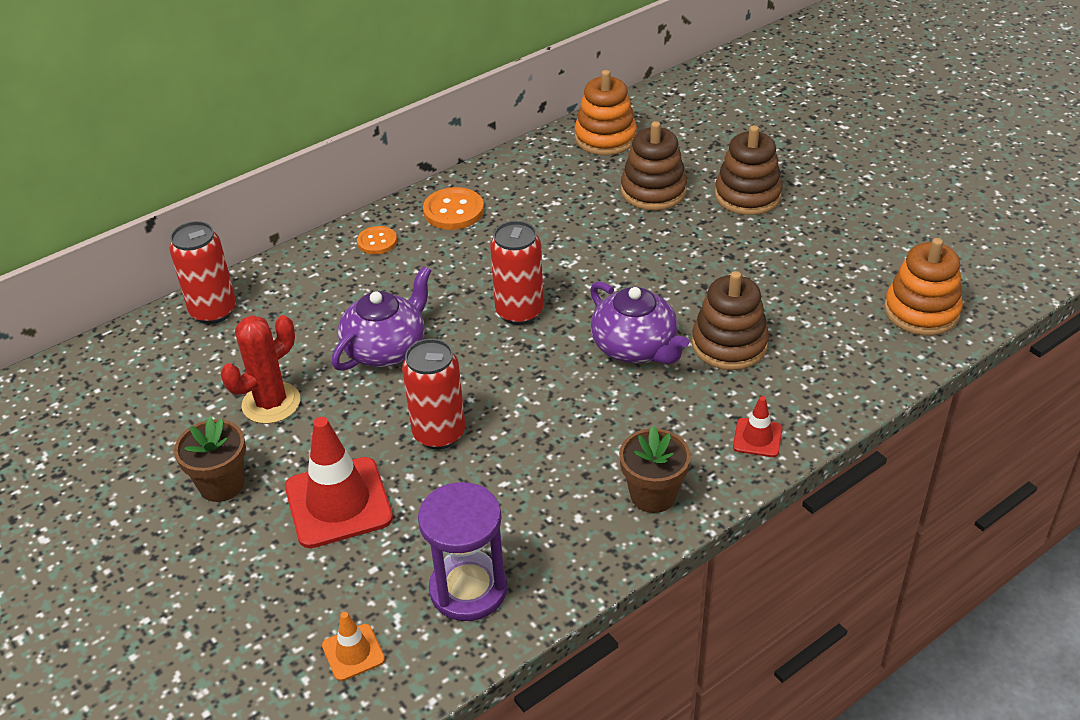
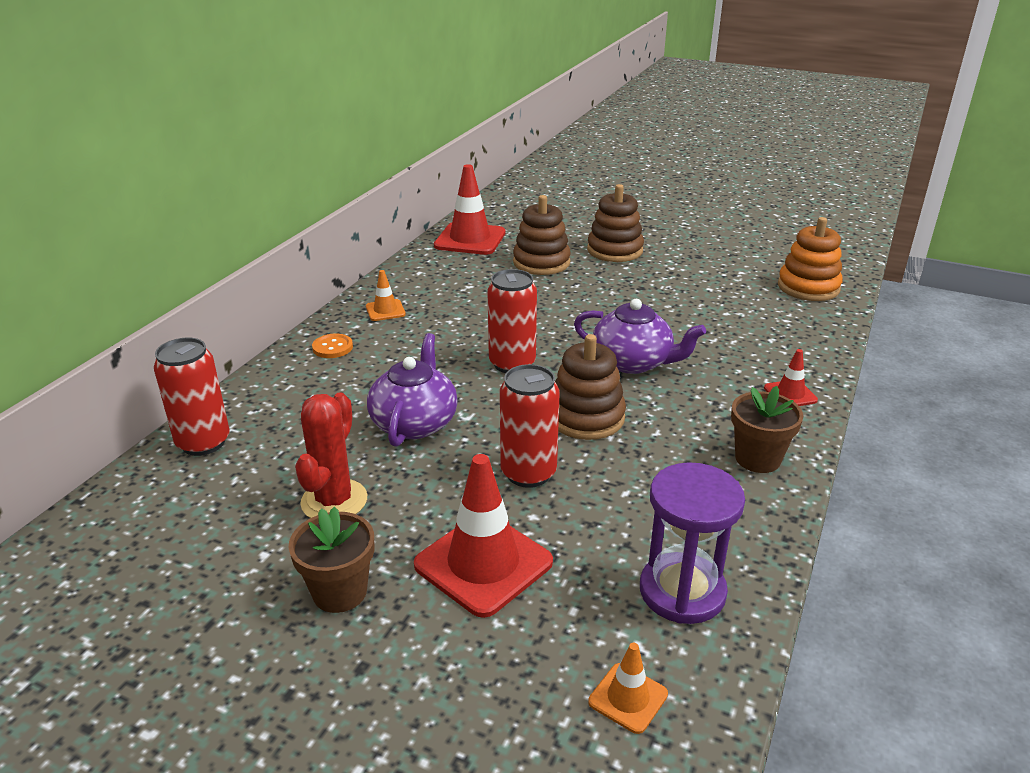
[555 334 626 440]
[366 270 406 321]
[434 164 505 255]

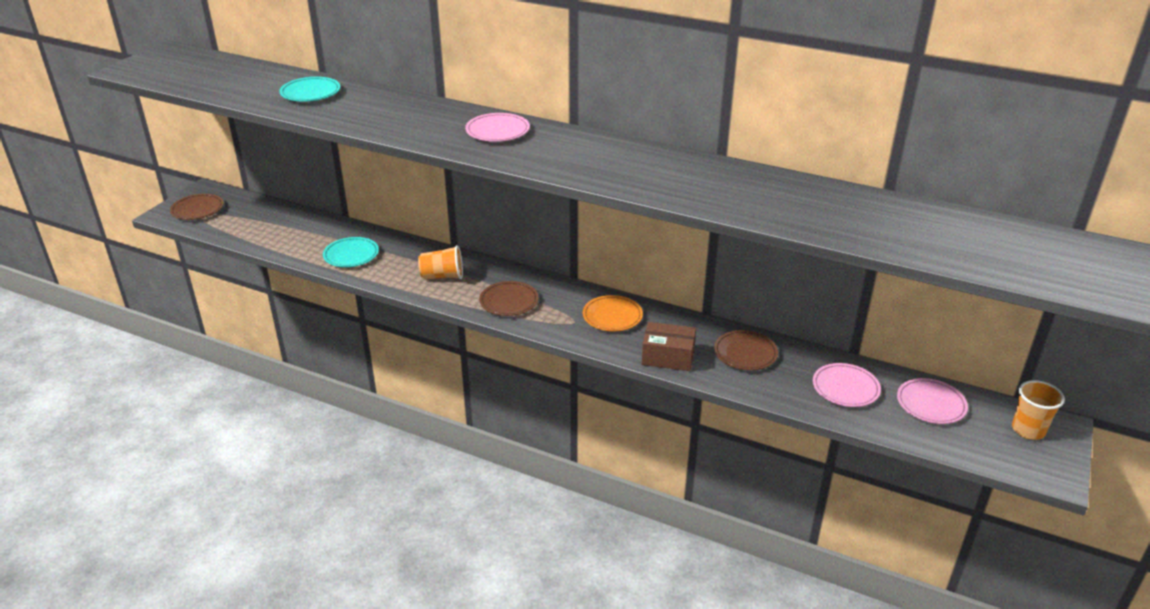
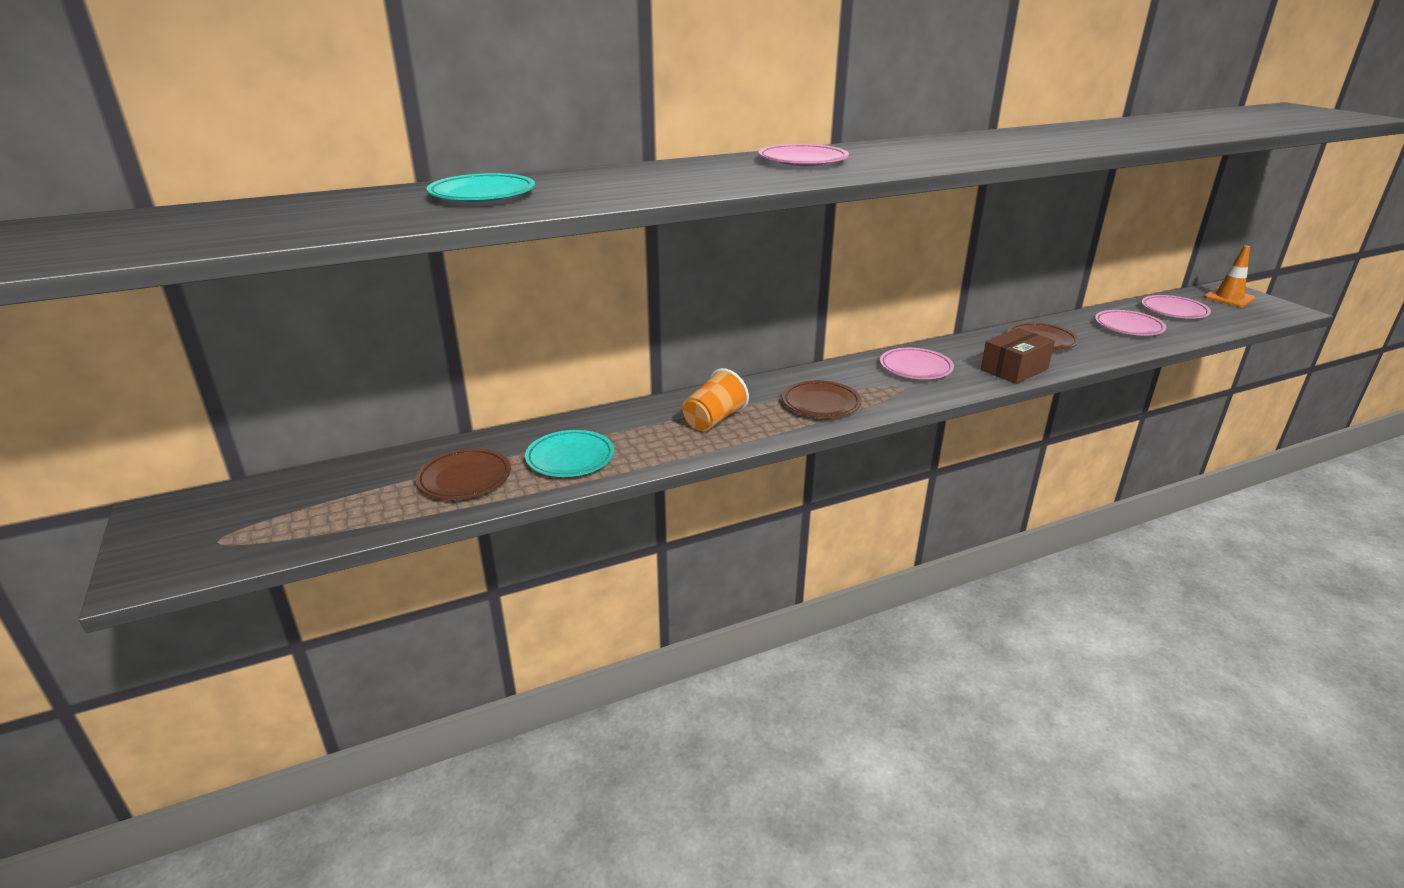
[416 448 511 500]
[1204 245 1255 307]
[880 348 954 379]

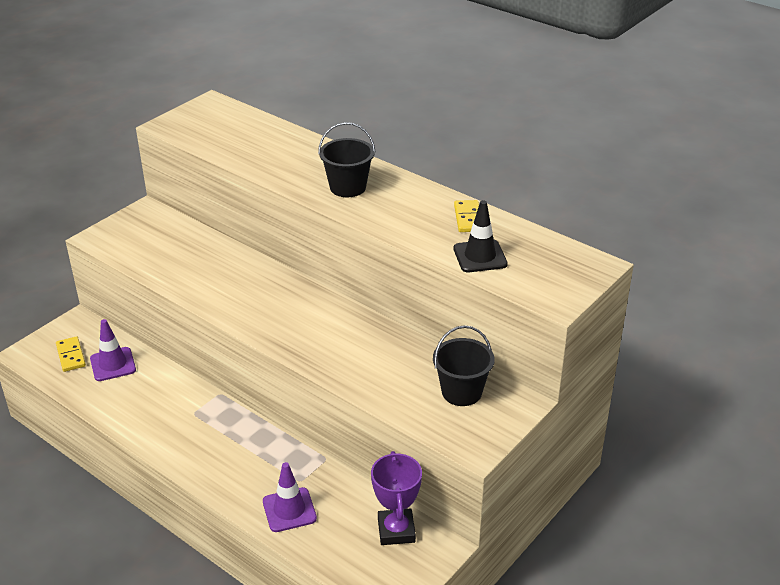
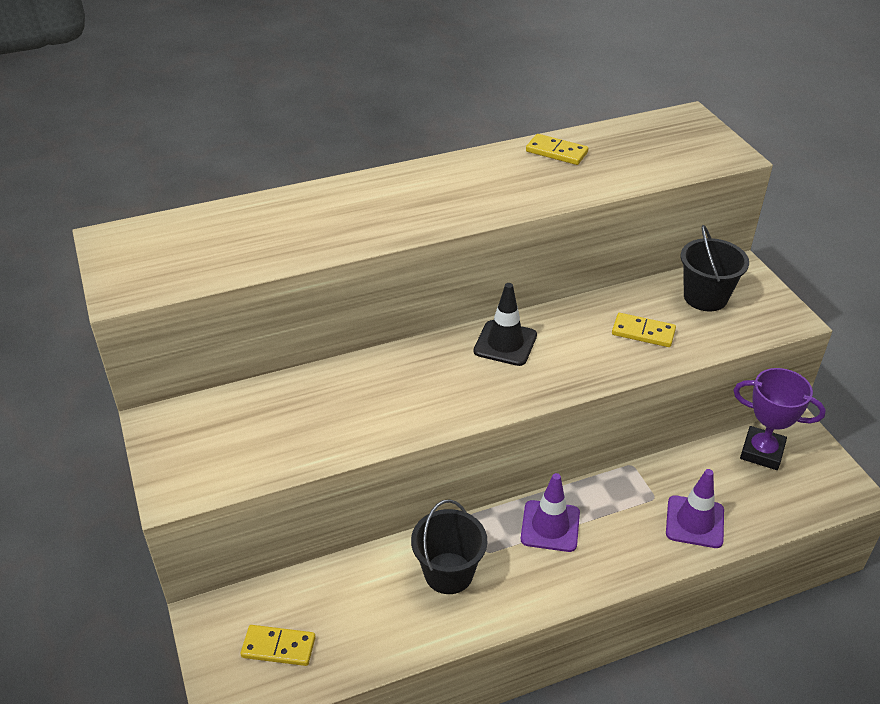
[612 313 676 347]
[521 473 580 552]
[411 499 487 594]
[473 283 537 366]

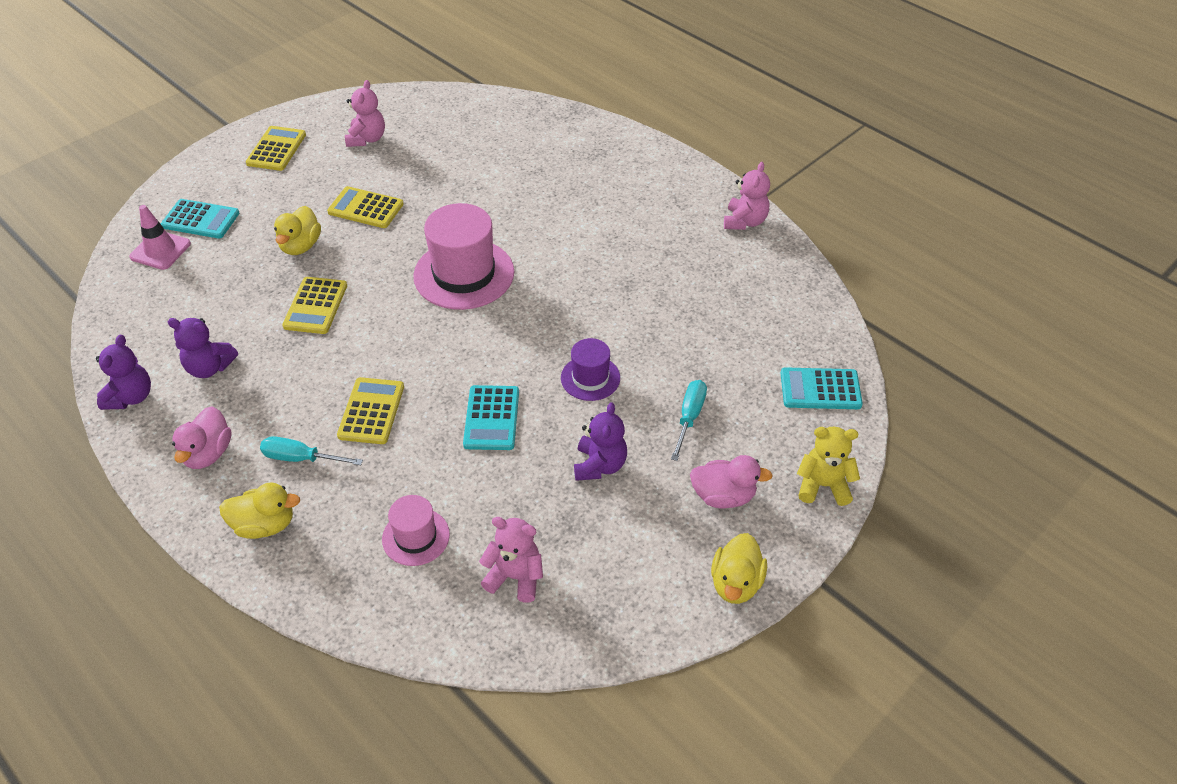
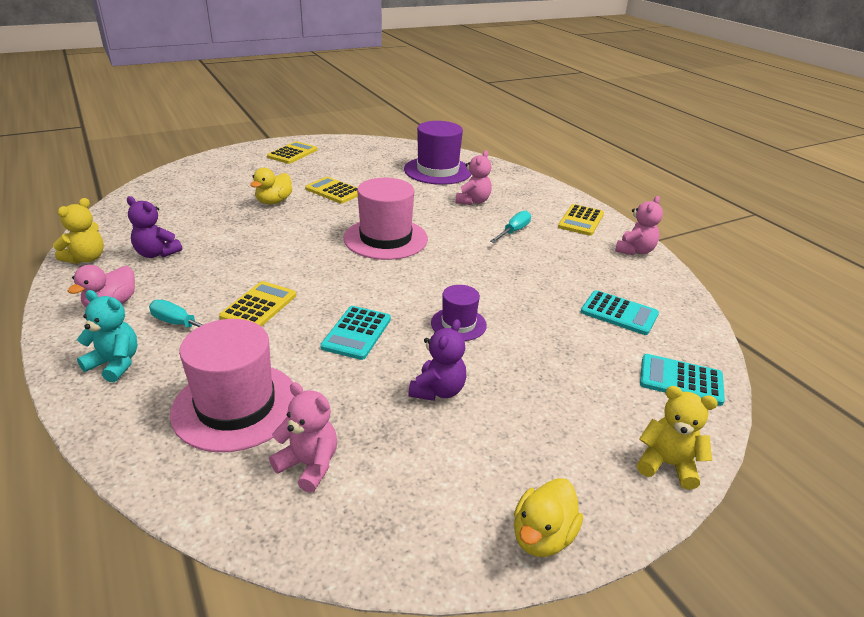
[129 205 191 270] (first image)
[690 455 773 509] (first image)
[404 121 471 185]
[581 290 659 335]
[558 204 604 236]
[455 150 492 205]
[490 210 531 243]
[77 290 138 382]
[53 198 104 264]
[170 319 294 452]

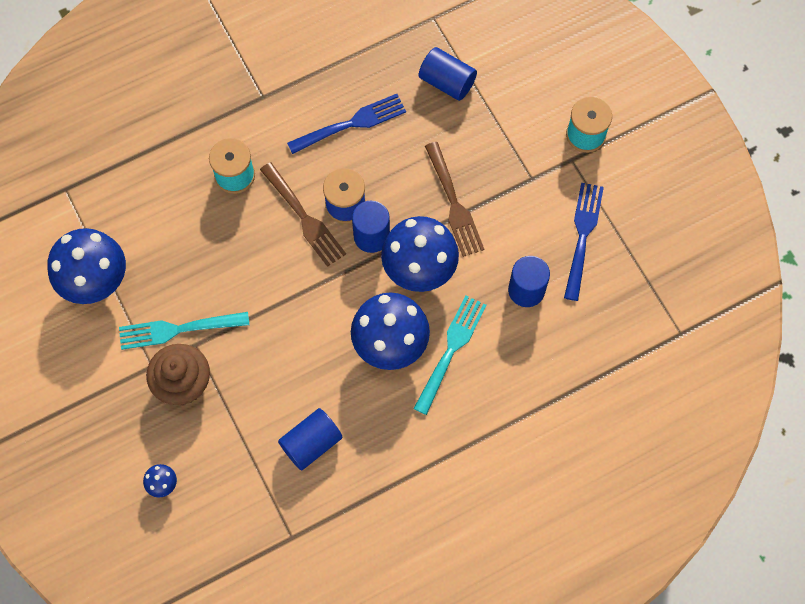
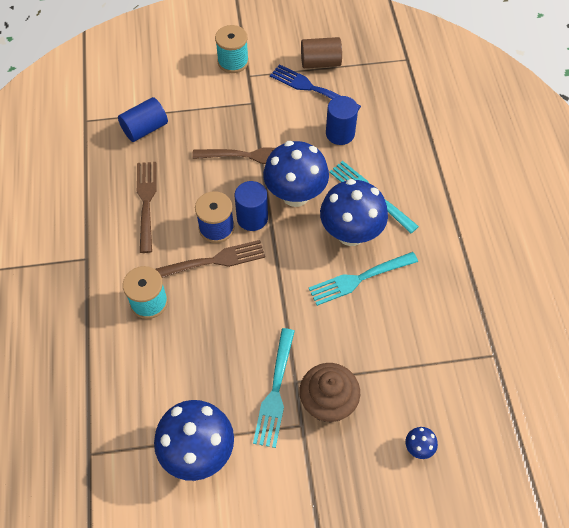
[278 408 343 470] (first image)
[301 37 342 68]
[308 252 418 306]
[137 162 157 253]

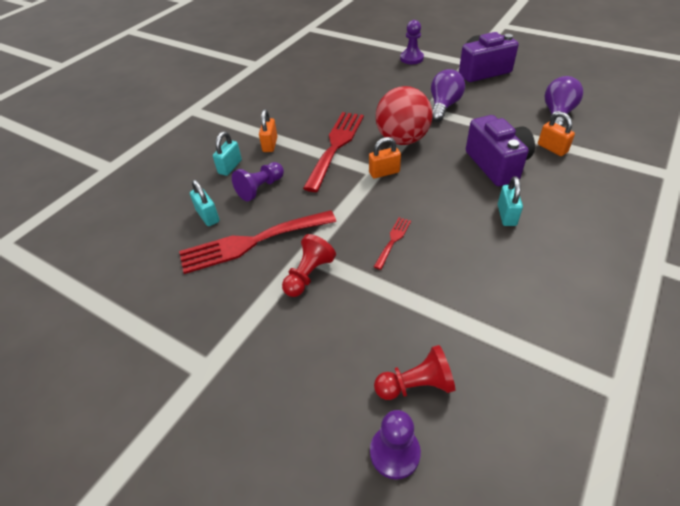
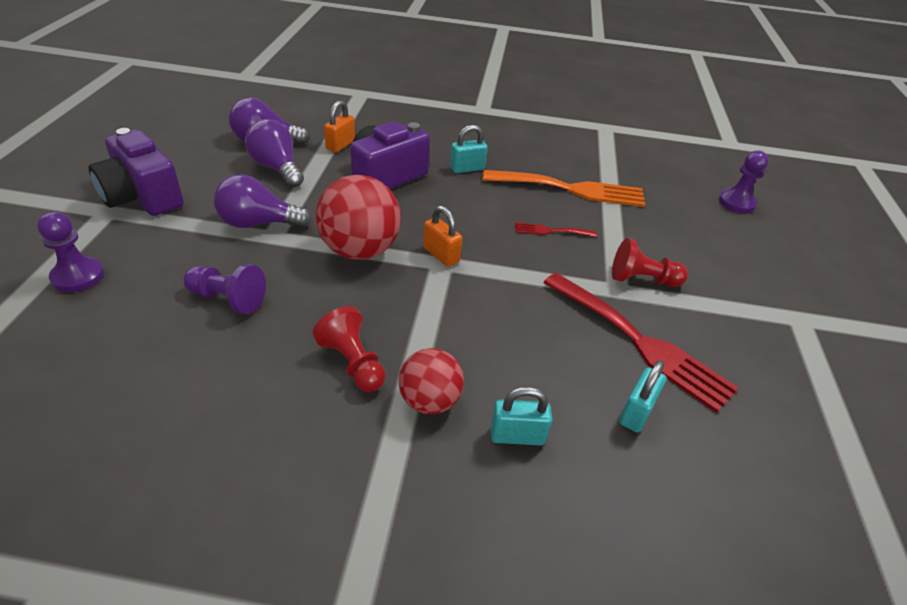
[303 112 364 192] (first image)
[245 119 304 187]
[482 170 646 207]
[183 264 266 314]
[313 306 386 392]
[399 348 464 414]

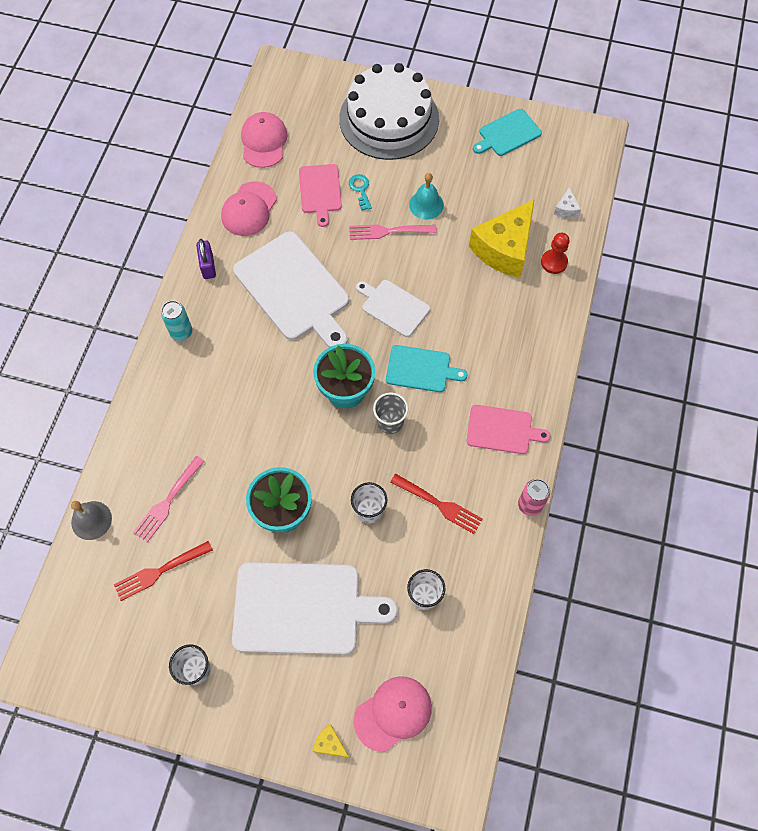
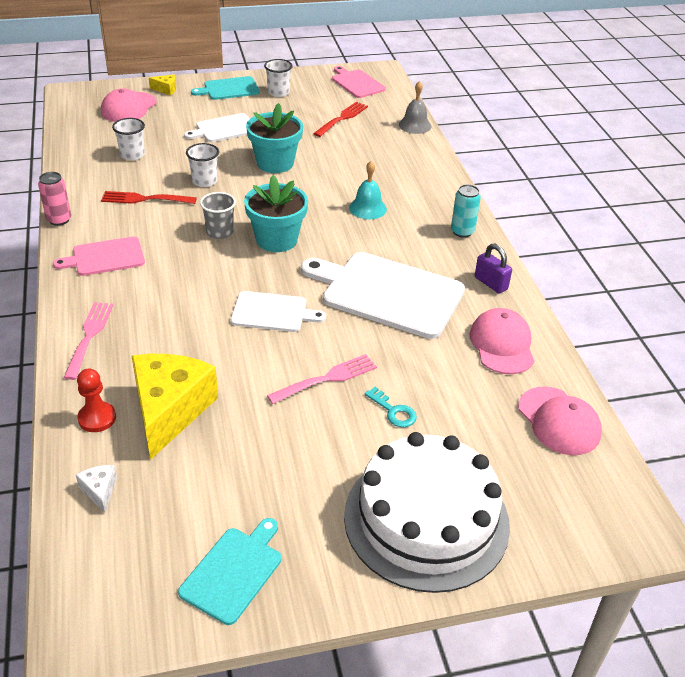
[63 302 113 380]
[332 66 386 98]
[191 76 260 100]
[349 161 387 219]
[184 113 250 142]

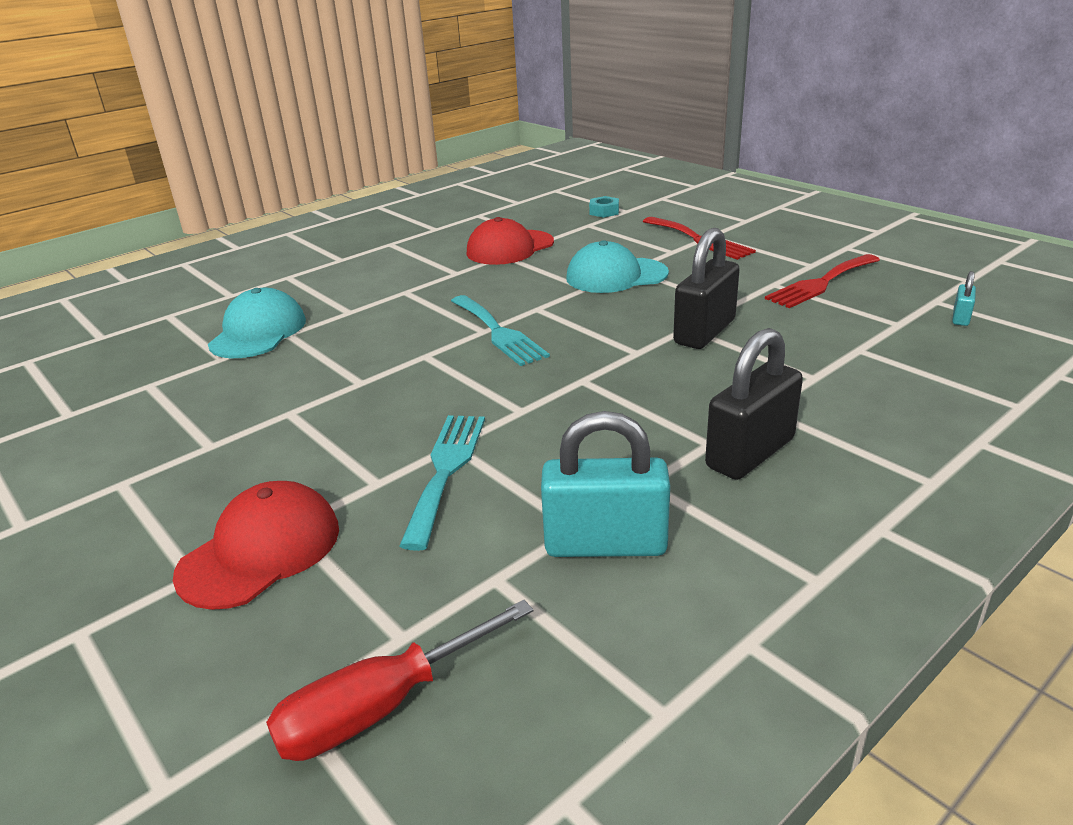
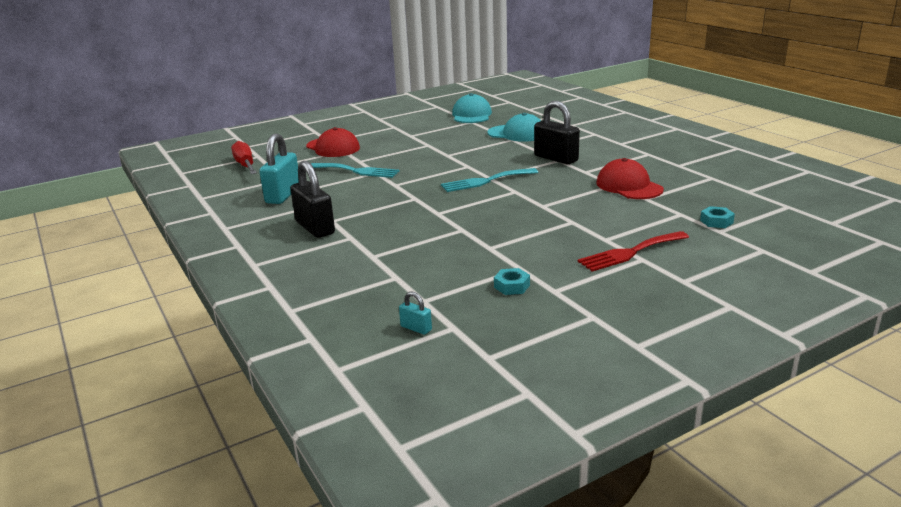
[452 93 492 123]
[534 101 580 164]
[494 268 530 295]

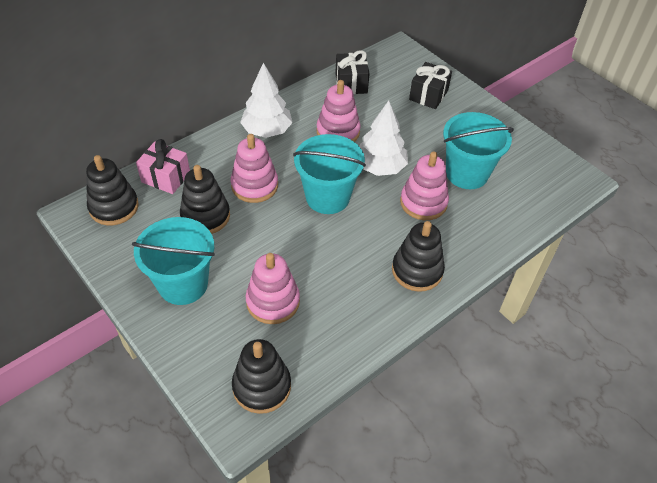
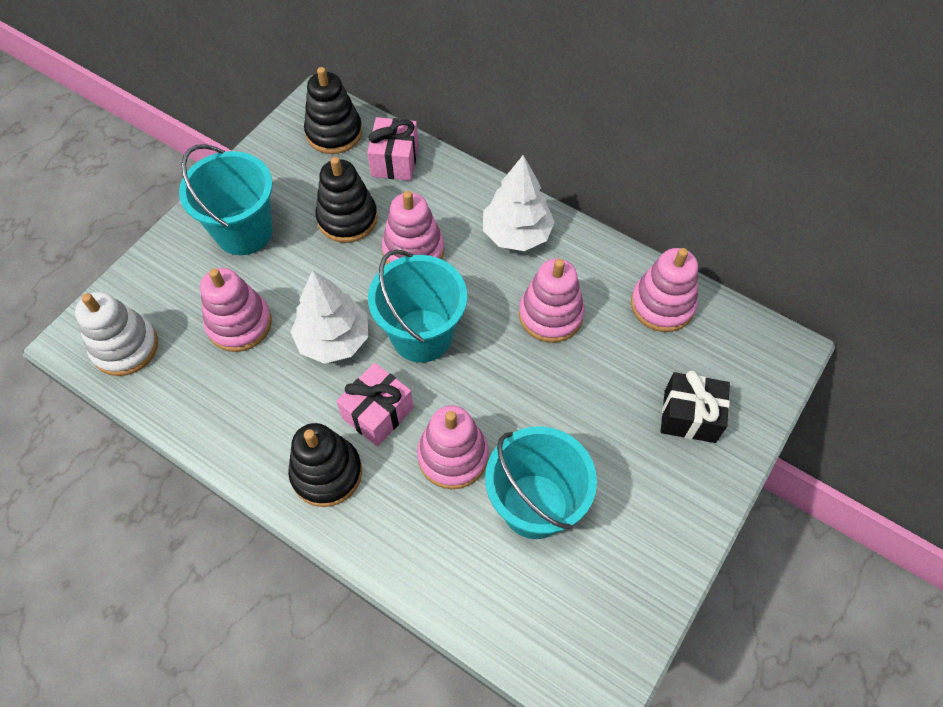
[336 363 414 446]
[291 270 369 364]
[631 248 698 332]
[75 292 158 376]

